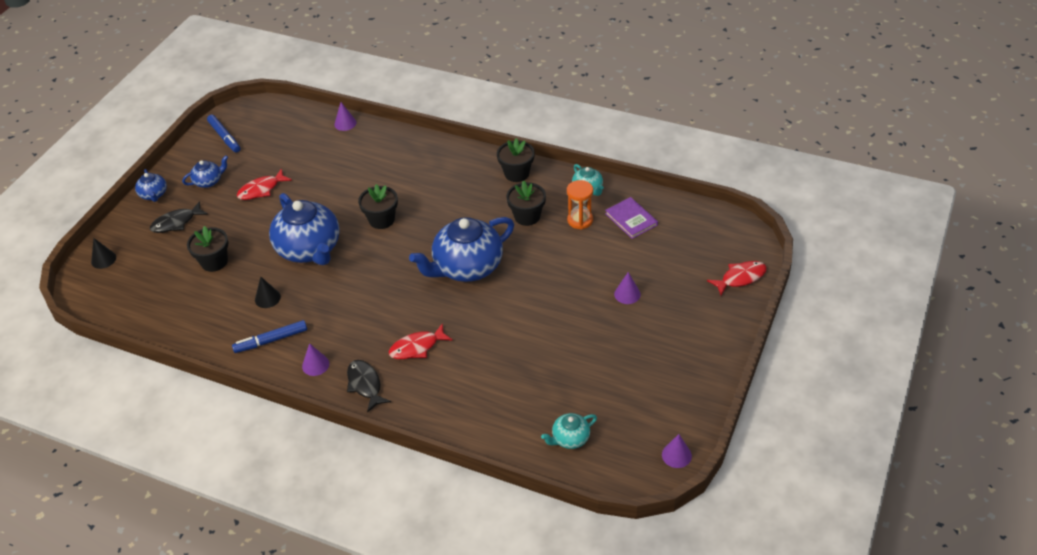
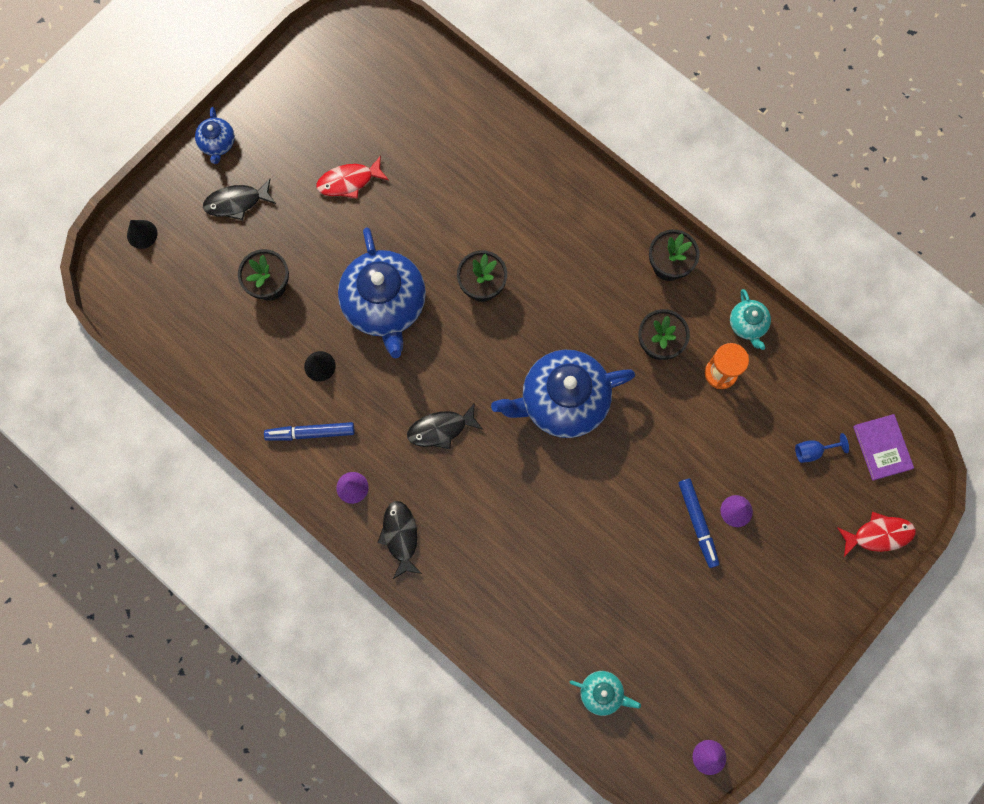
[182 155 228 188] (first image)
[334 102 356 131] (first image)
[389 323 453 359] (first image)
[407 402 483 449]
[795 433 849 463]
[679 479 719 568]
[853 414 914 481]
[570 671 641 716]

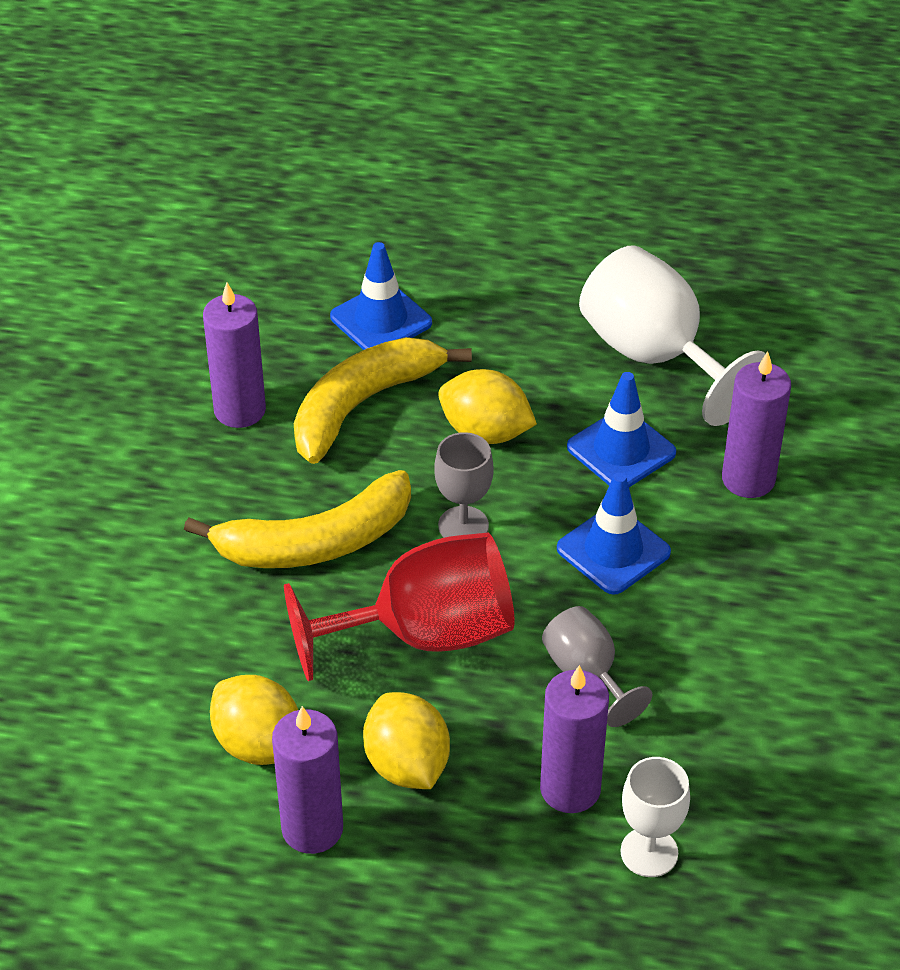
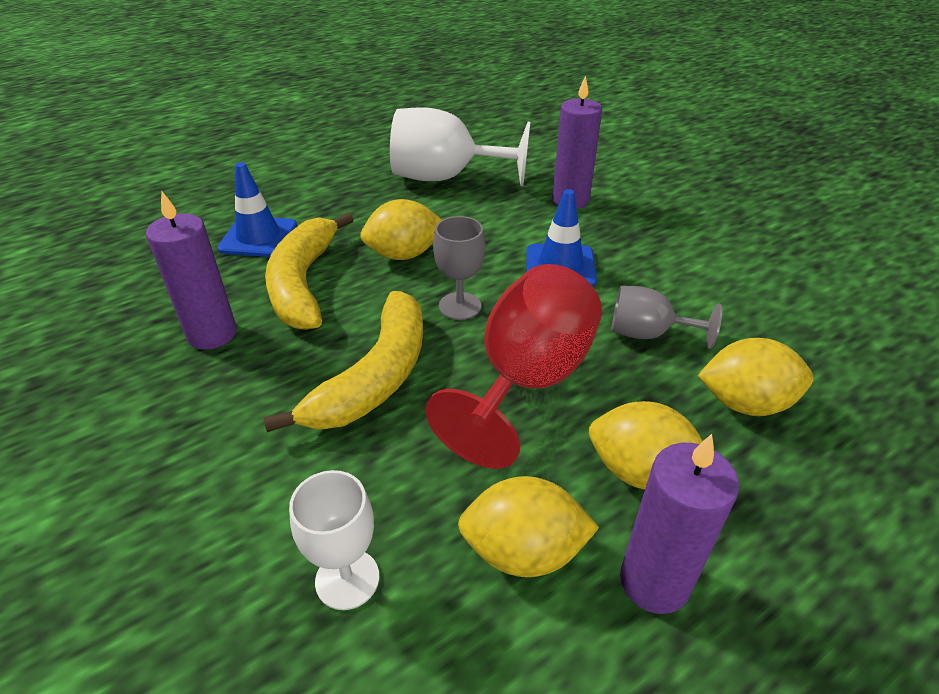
[567 372 676 487] (first image)
[289 470 379 610]
[698 338 814 416]

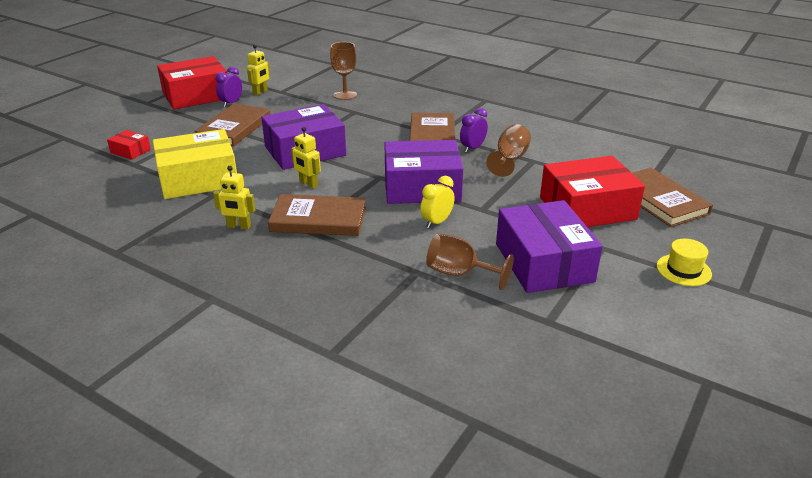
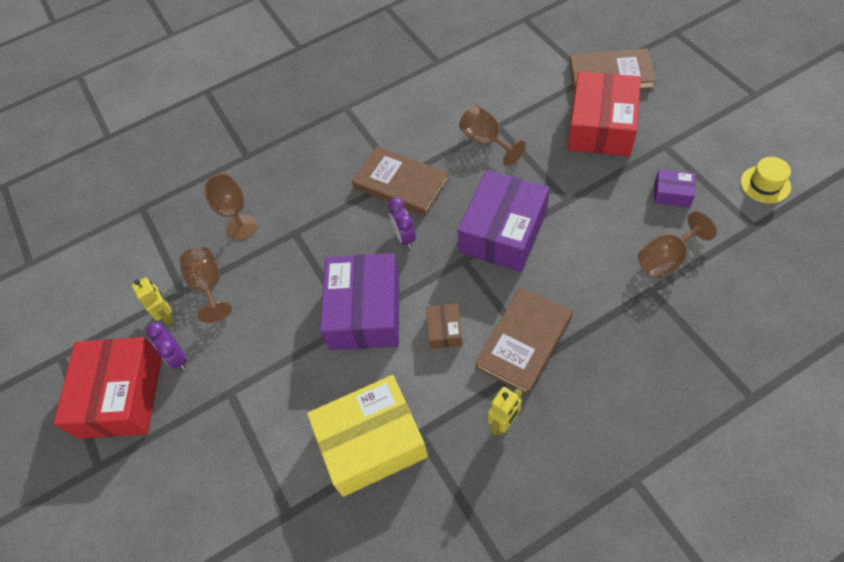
[107 130 151 160] (first image)
[195 103 270 146] (first image)
[420 176 455 228] (first image)
[180 247 232 323]
[388 198 416 248]
[740 157 791 203]
[426 303 463 349]
[307 375 428 497]
[654 169 695 207]

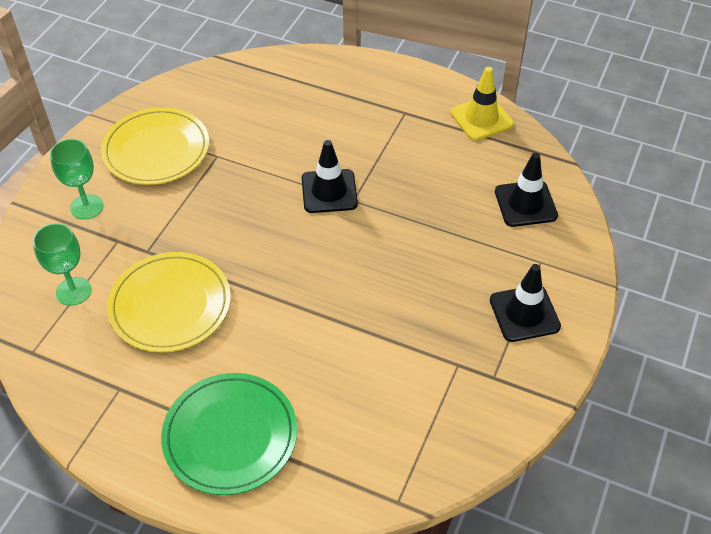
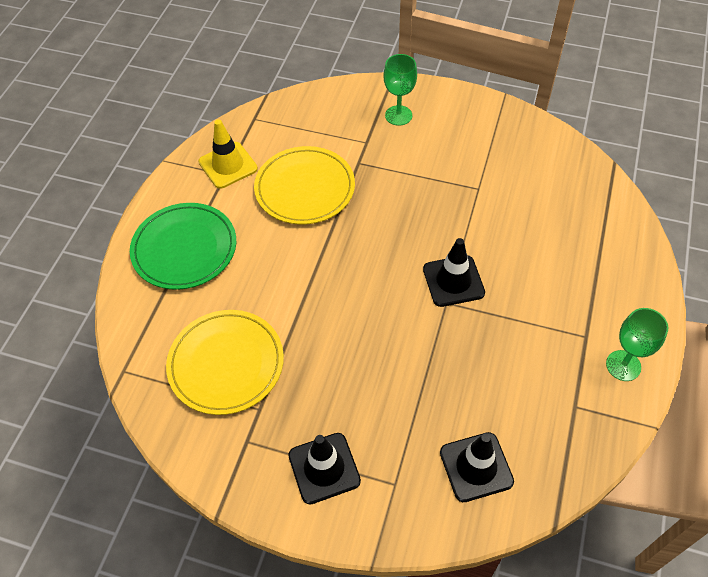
[606 308 668 381]
[166 310 284 415]
[198 119 258 189]

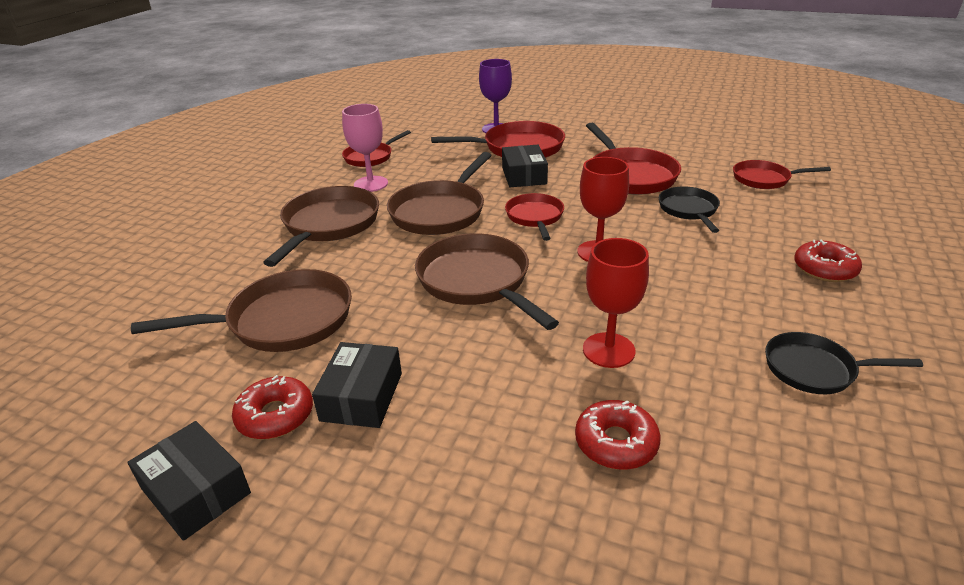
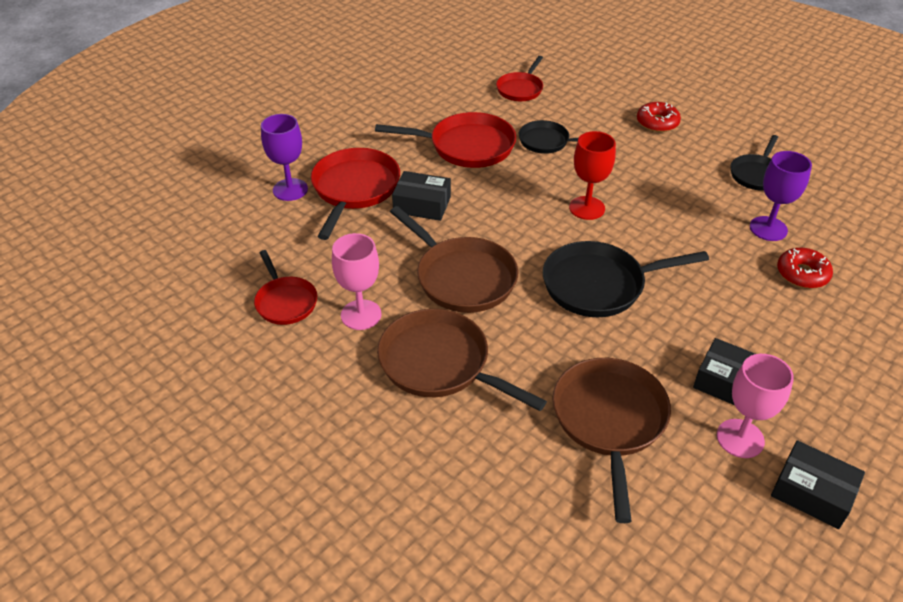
[505 193 564 241] (first image)
[583 238 649 368] (first image)
[750 151 812 241]
[717 354 794 458]
[543 241 709 317]
[771 440 865 529]

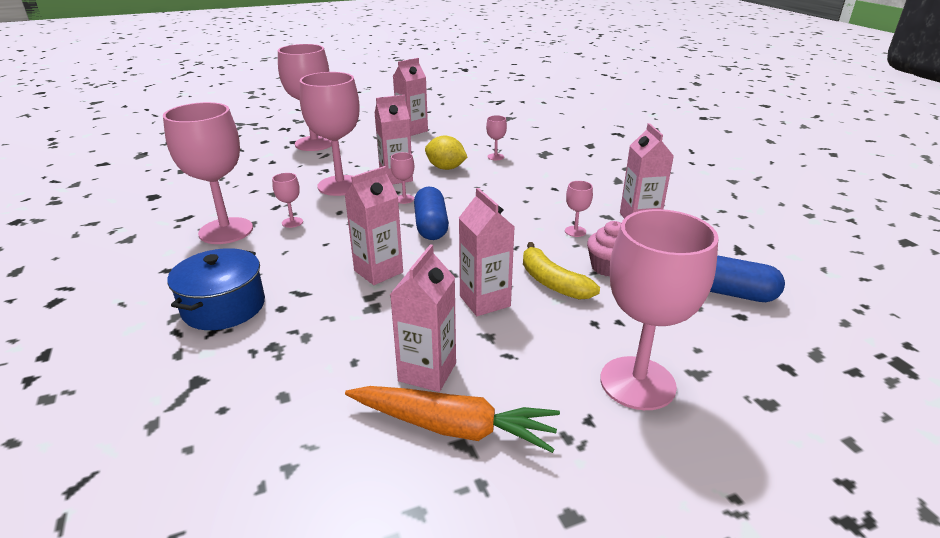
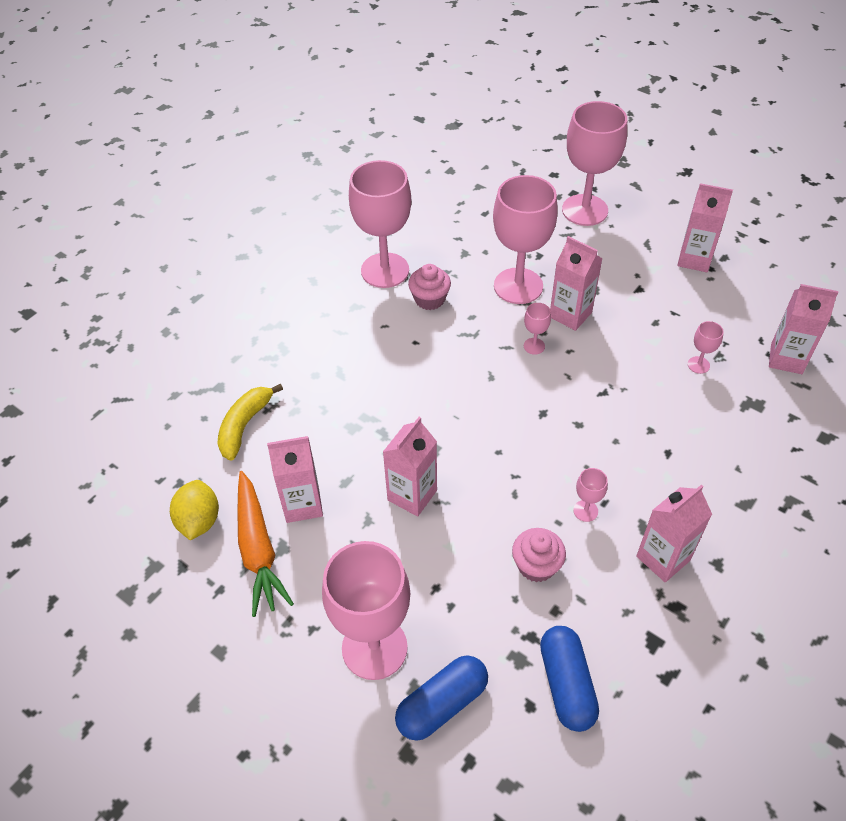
[167 248 265 330] (first image)
[769 284 839 374]
[395 656 488 741]
[170 480 219 540]
[217 383 283 461]
[408 264 451 310]

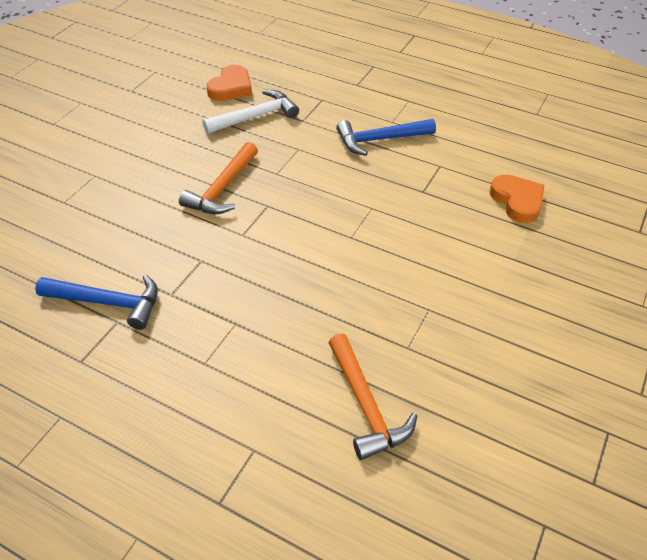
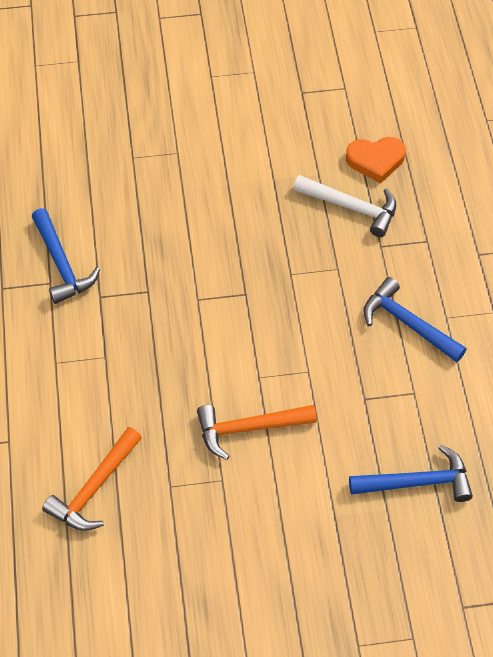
[197 405 317 460]
[349 445 473 502]

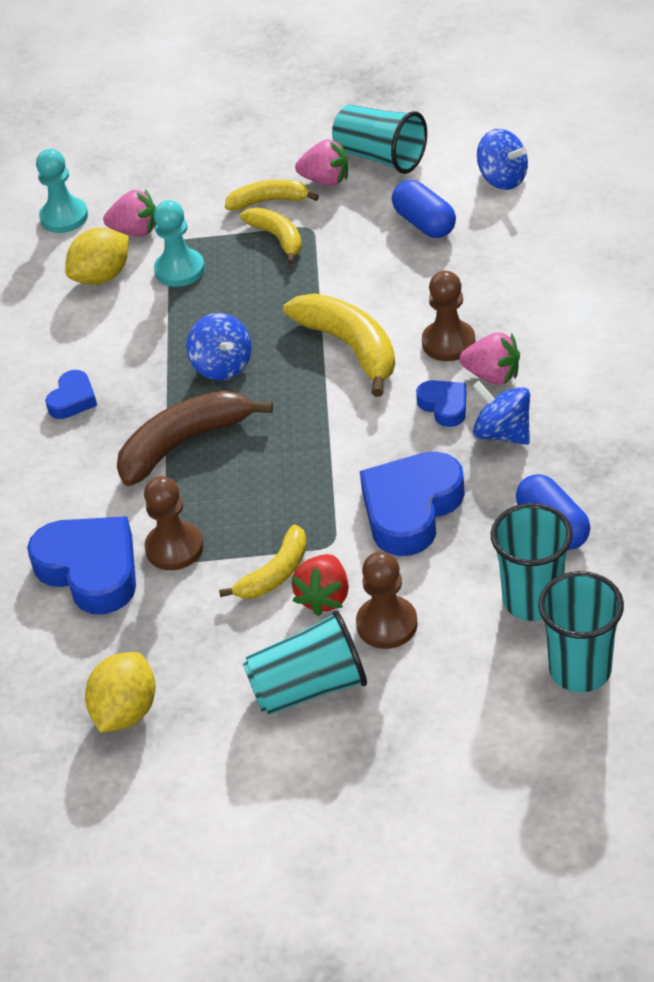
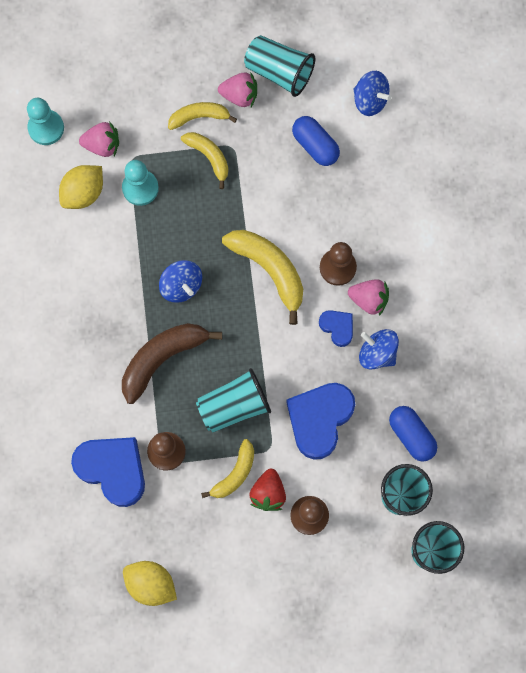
[45 370 97 419] (first image)
[196 368 271 432]
[123 561 177 606]

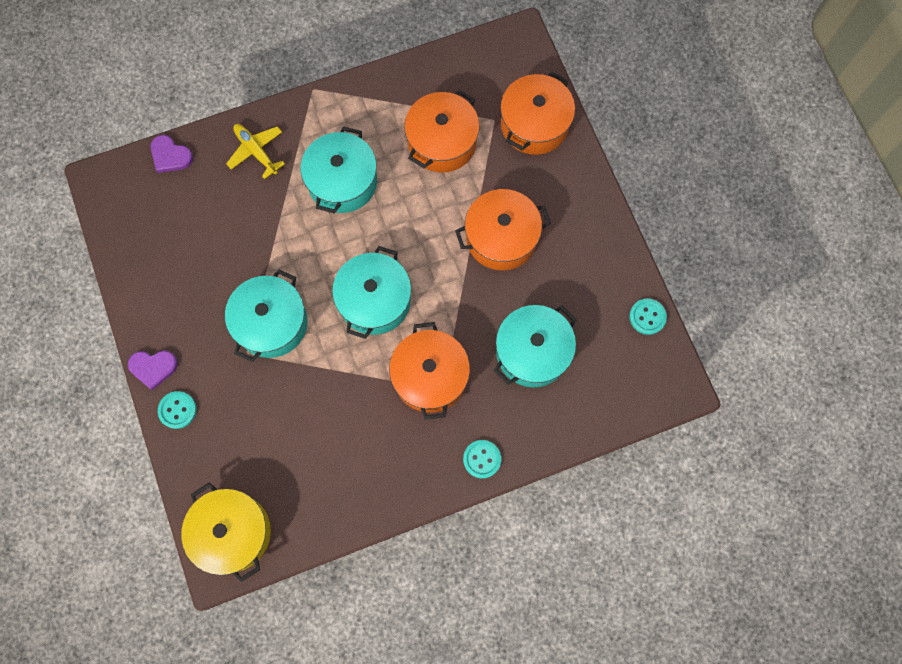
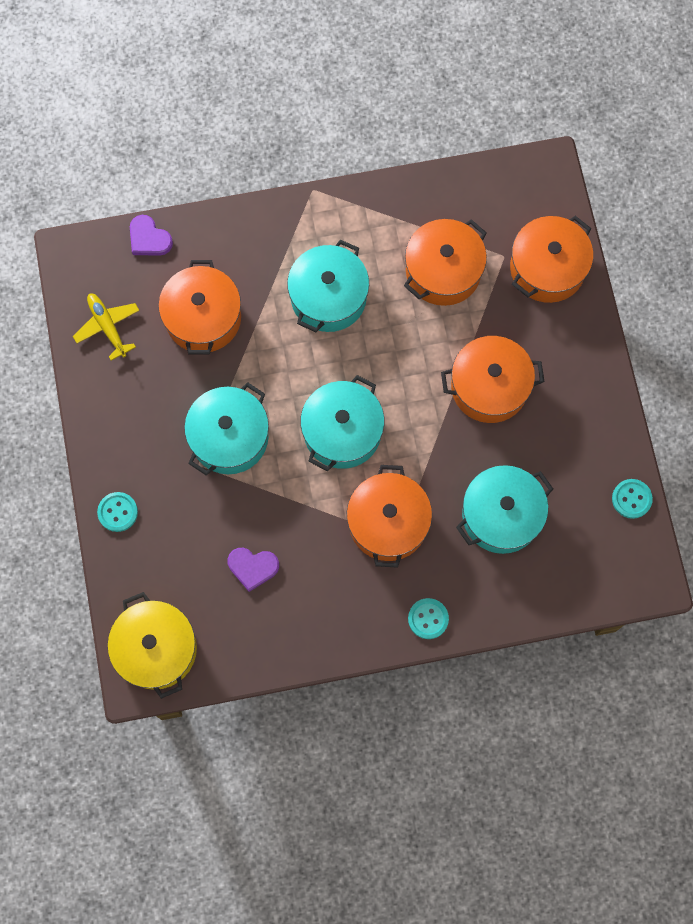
[158 260 241 354]
[227 548 279 592]
[73 293 140 361]

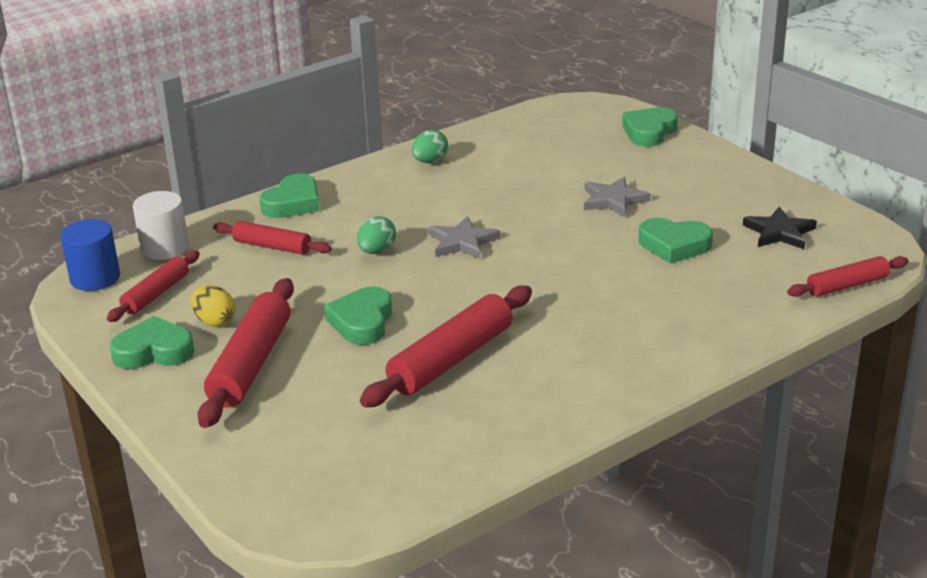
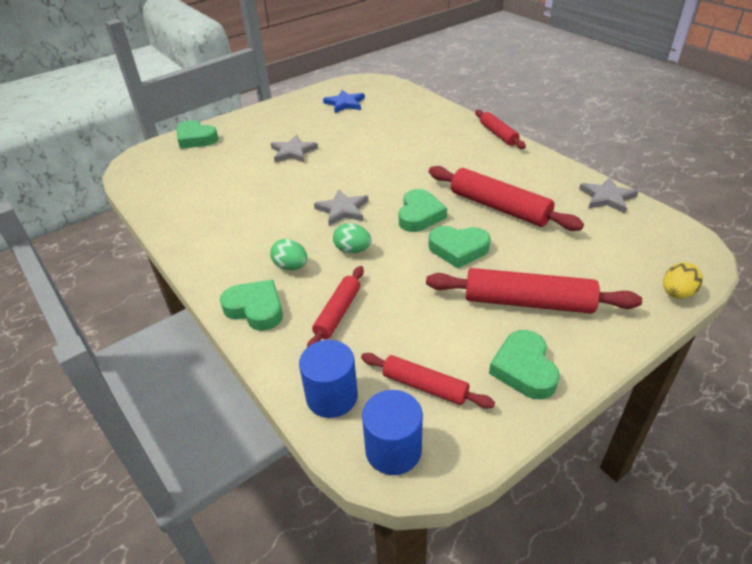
[579 177 638 213]
[663 262 703 299]
[270 239 308 270]
[399 189 447 232]
[475 110 526 149]
[299 340 358 418]
[323 90 365 113]

